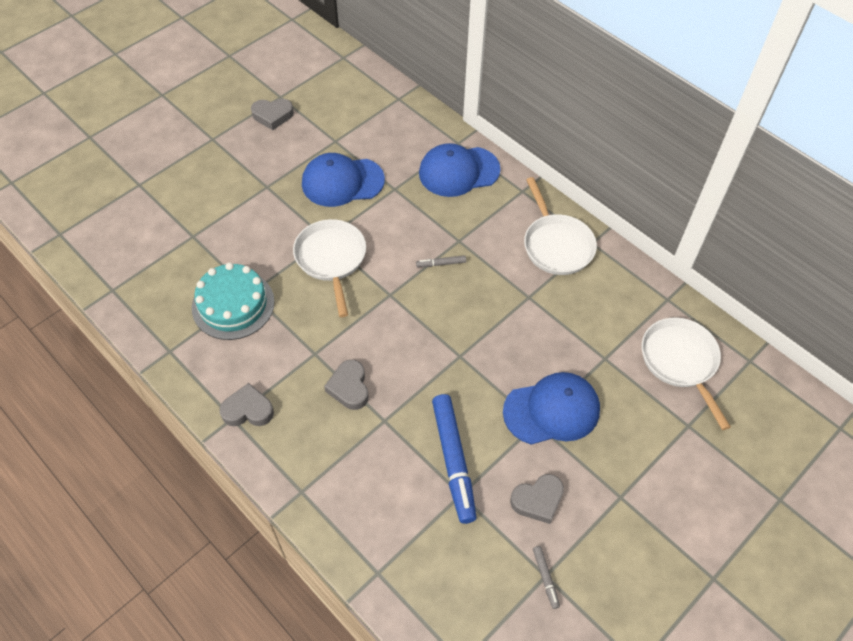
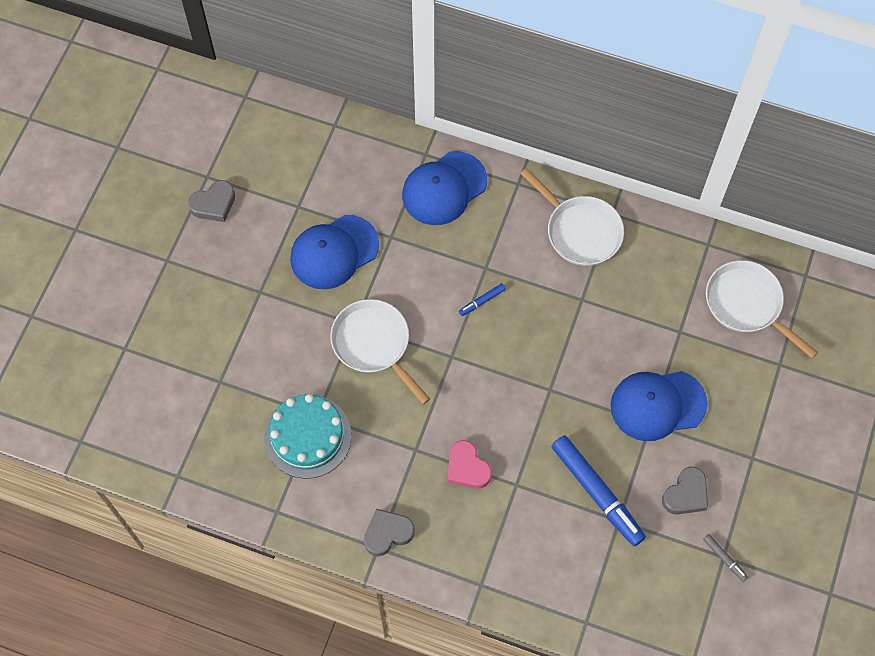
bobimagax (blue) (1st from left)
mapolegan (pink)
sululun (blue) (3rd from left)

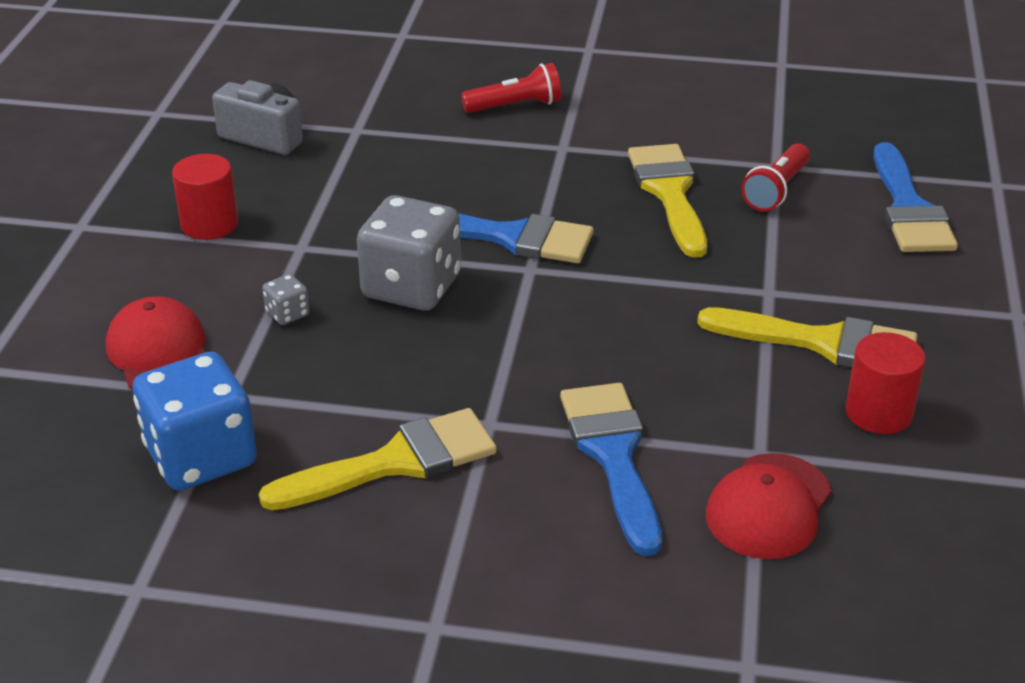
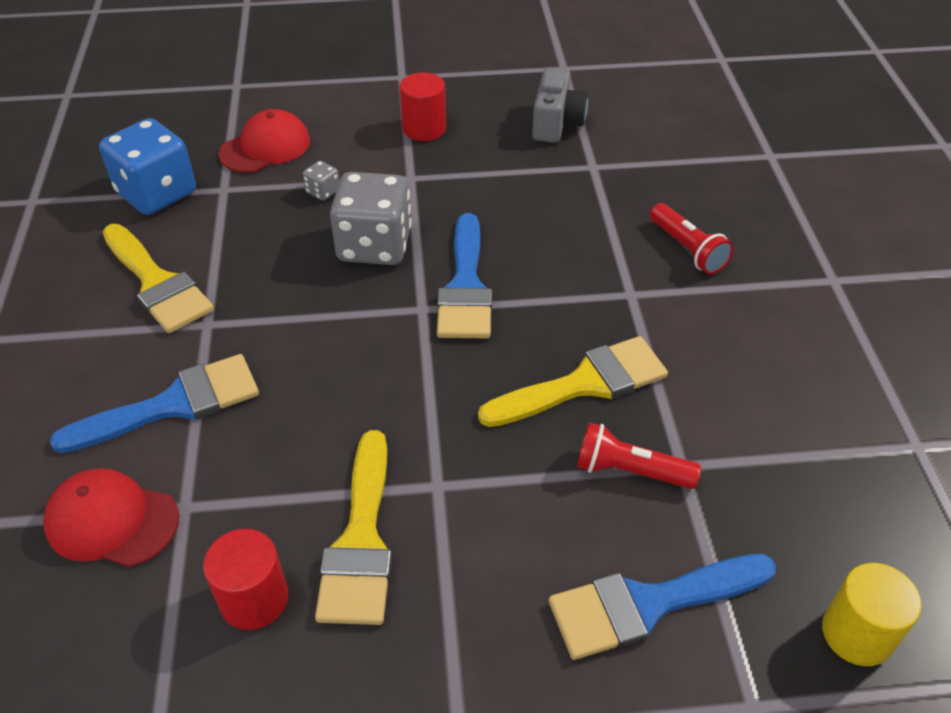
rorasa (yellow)

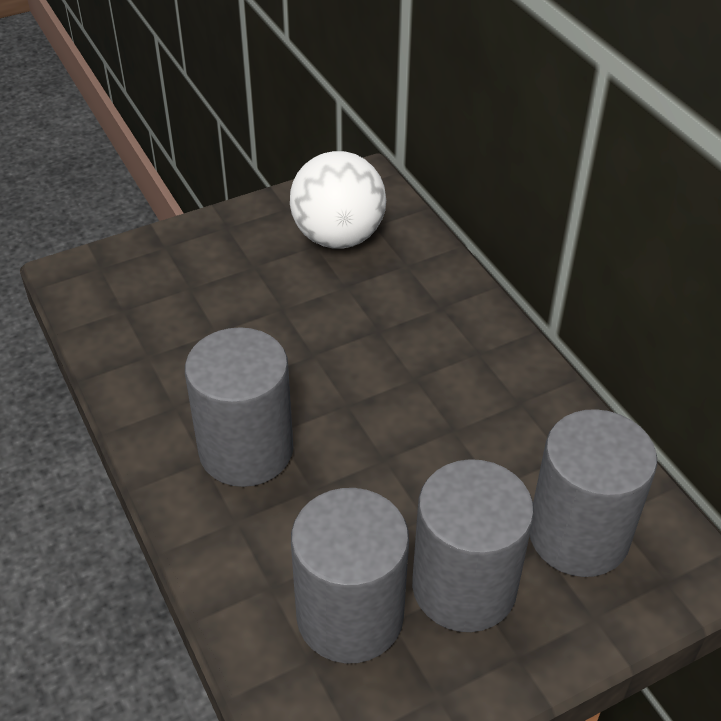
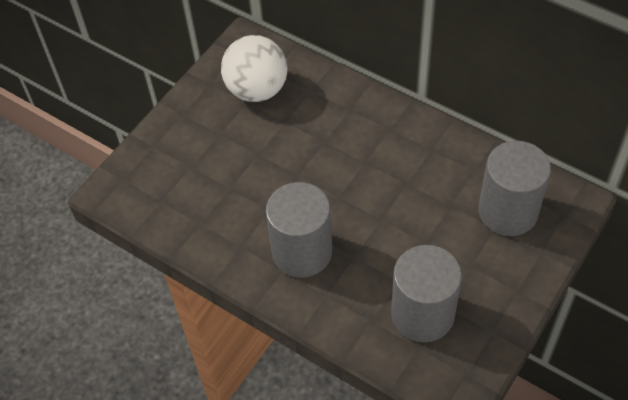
rorasa (grey) (3rd from left in the first image)

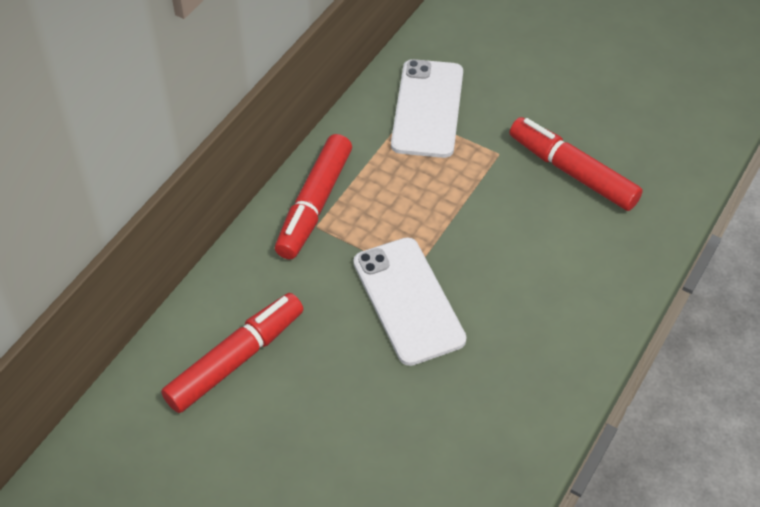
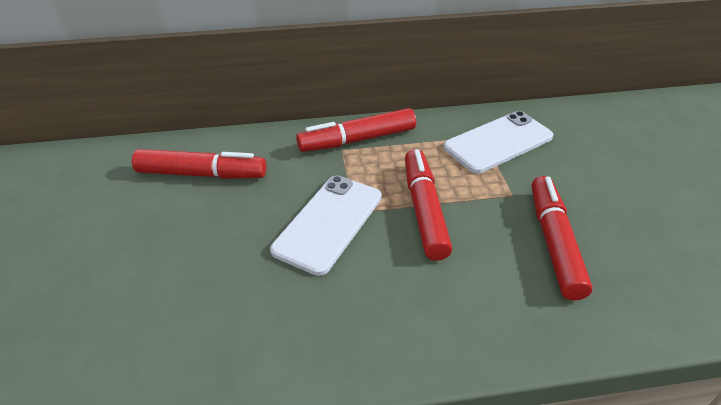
bobimagax (red) (3rd from left)

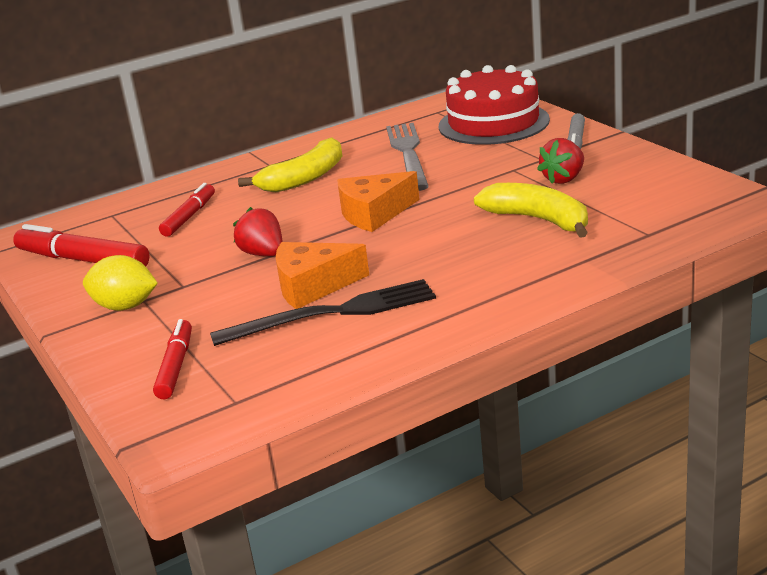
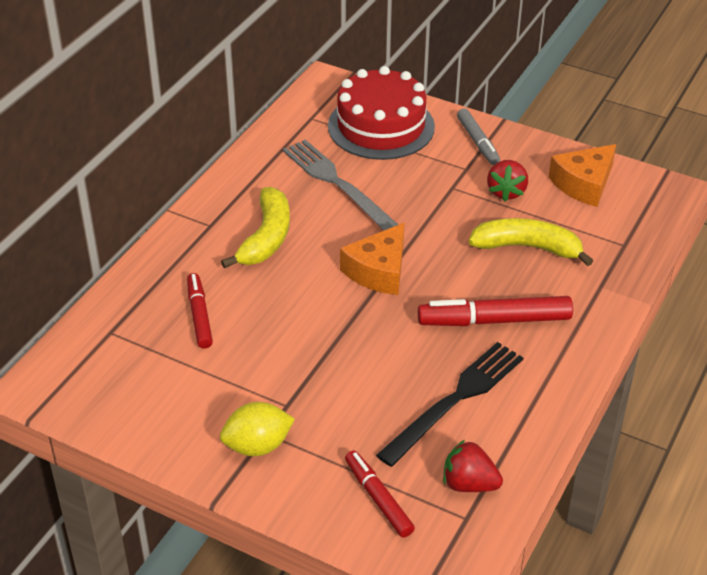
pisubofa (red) (1st from left)
bobimagax (red) (3rd from left)
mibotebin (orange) (2nd from left)

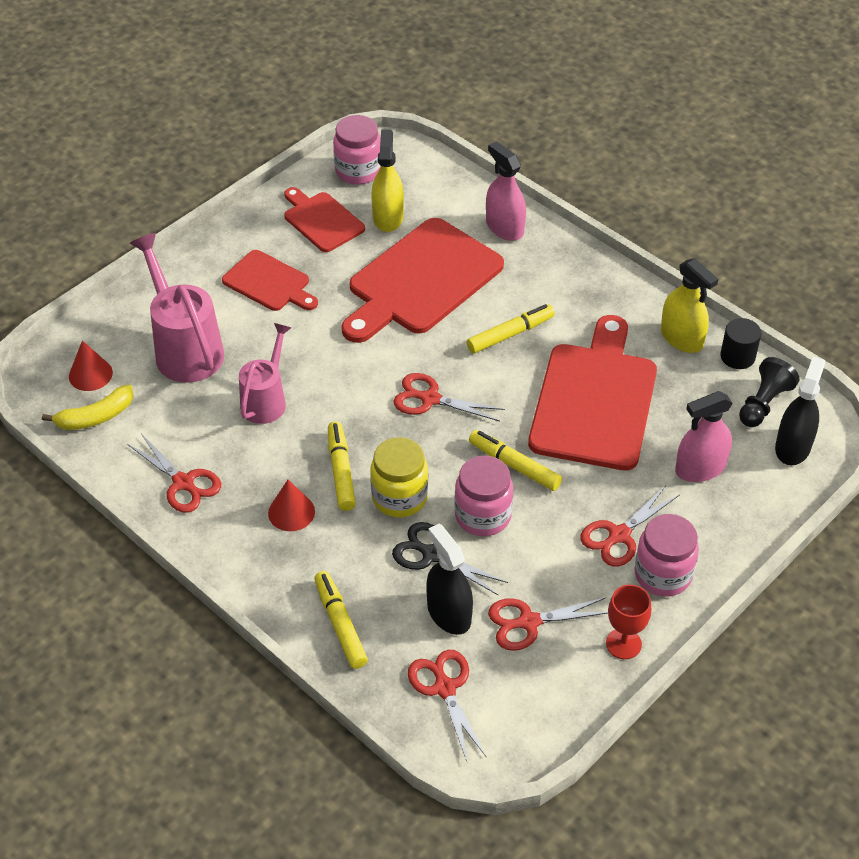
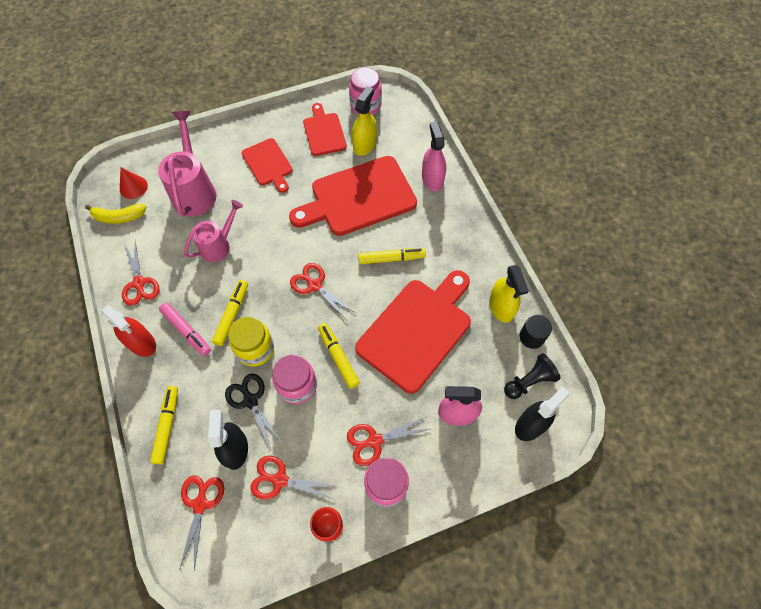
bobimagax (pink)
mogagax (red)

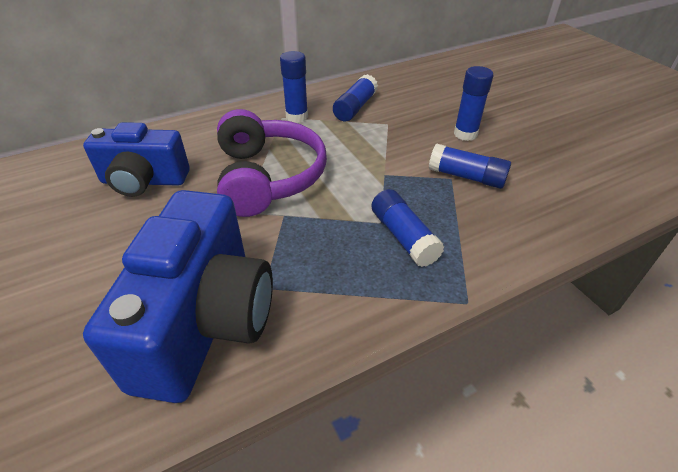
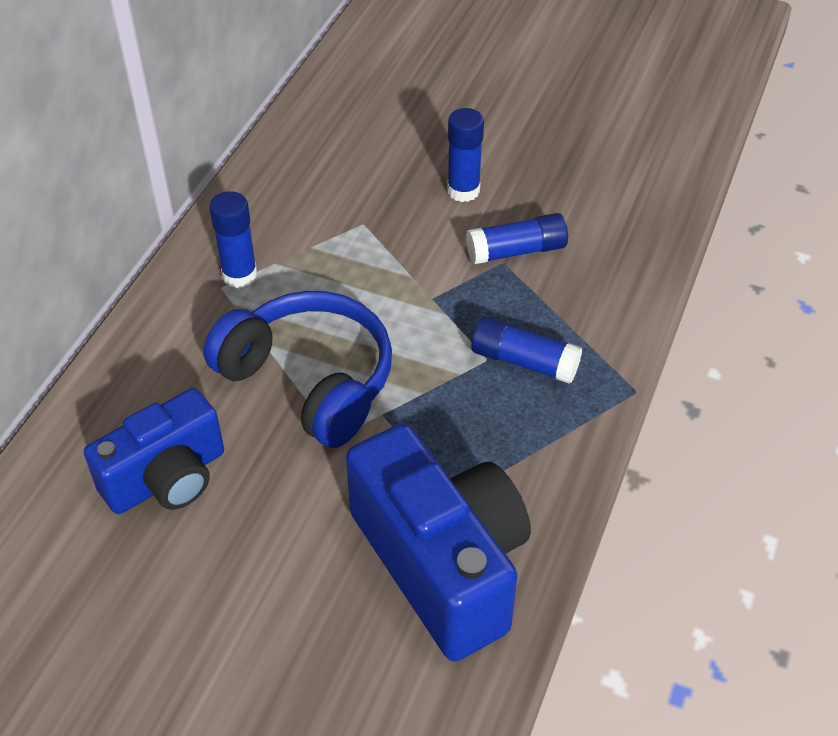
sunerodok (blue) (2nd from left in the first image)
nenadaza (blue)

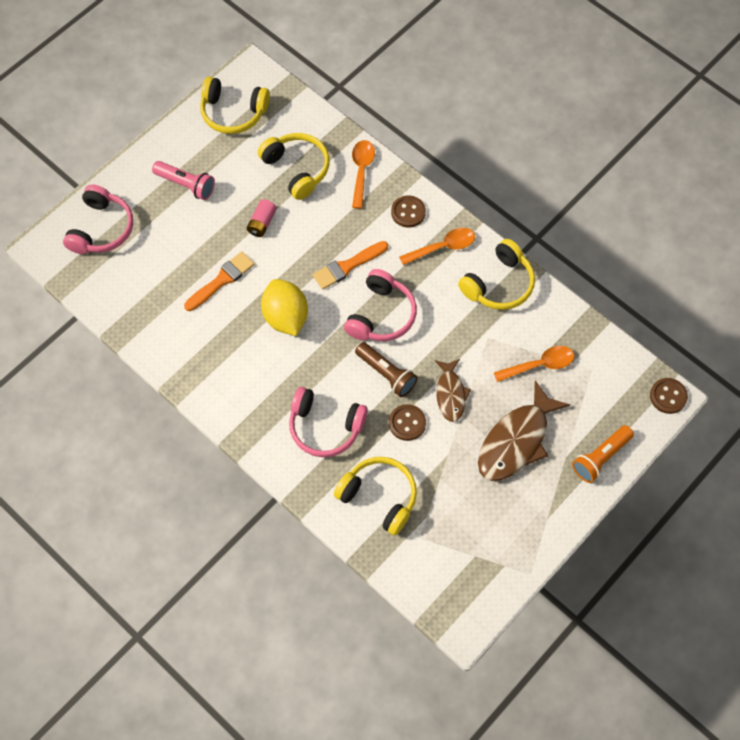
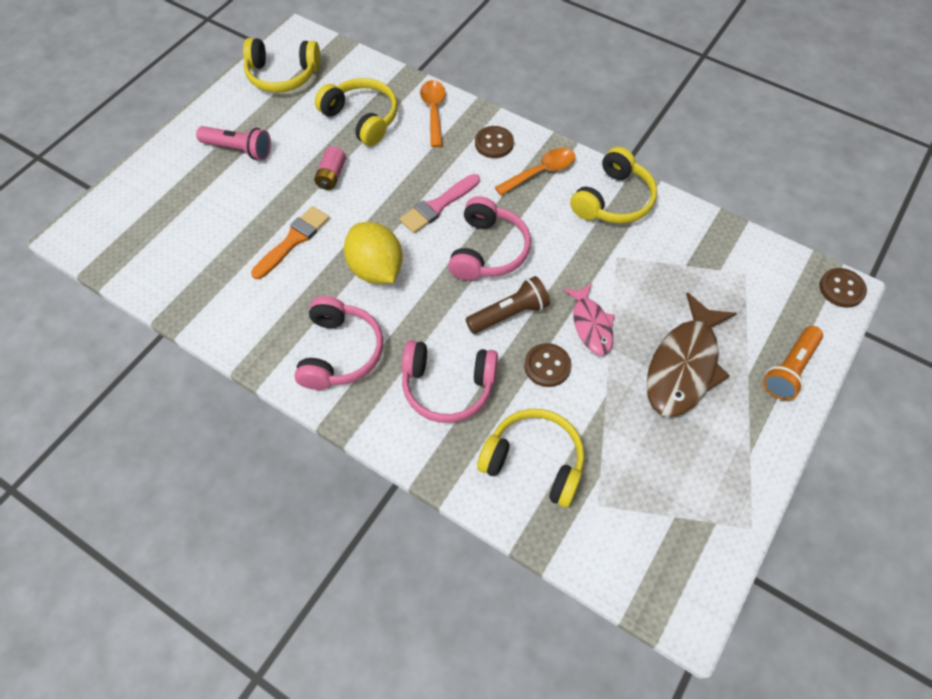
nenadaza (pink) (1st from left)
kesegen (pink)
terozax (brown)
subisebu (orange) (3rd from left in the first image)
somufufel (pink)

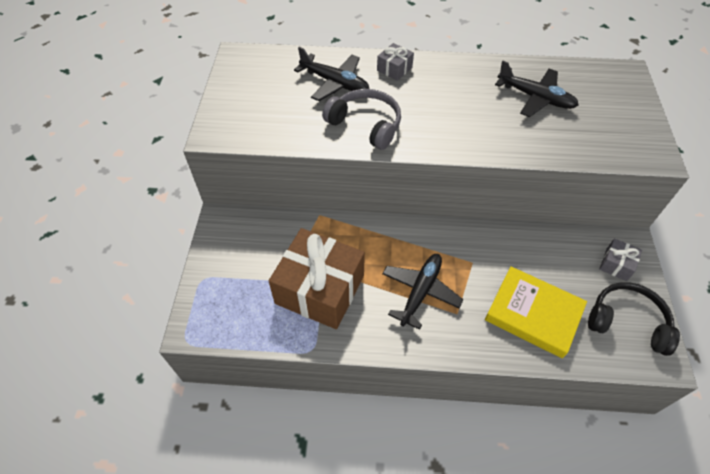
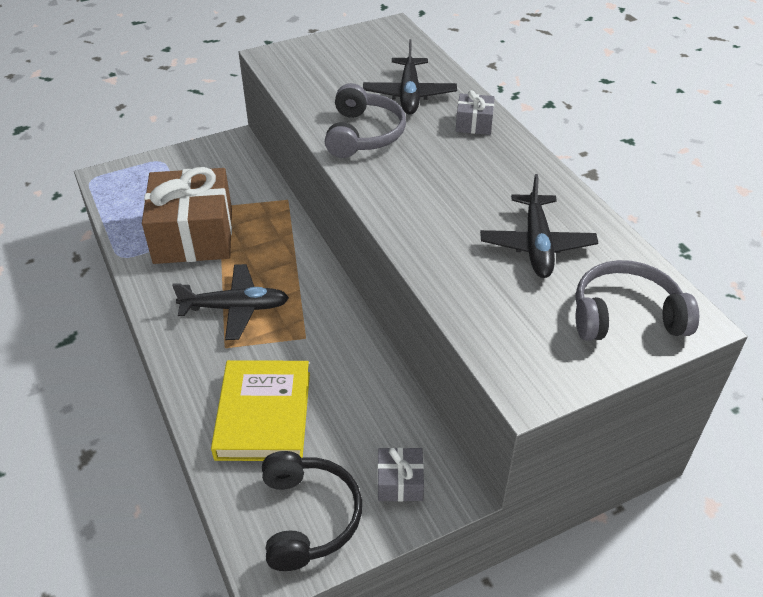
nenadaza (grey) (2nd from left)

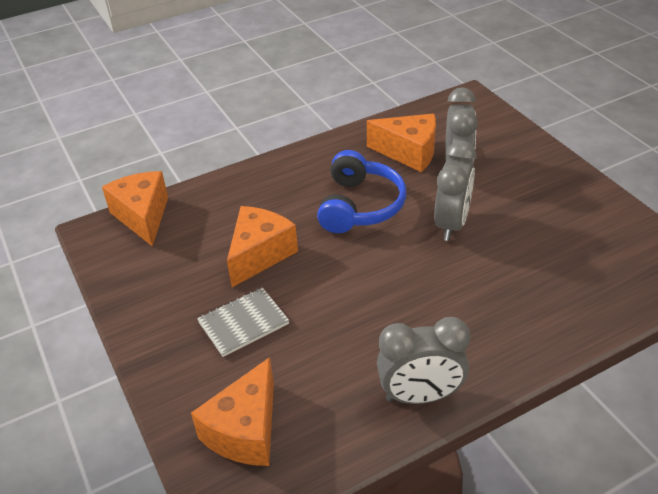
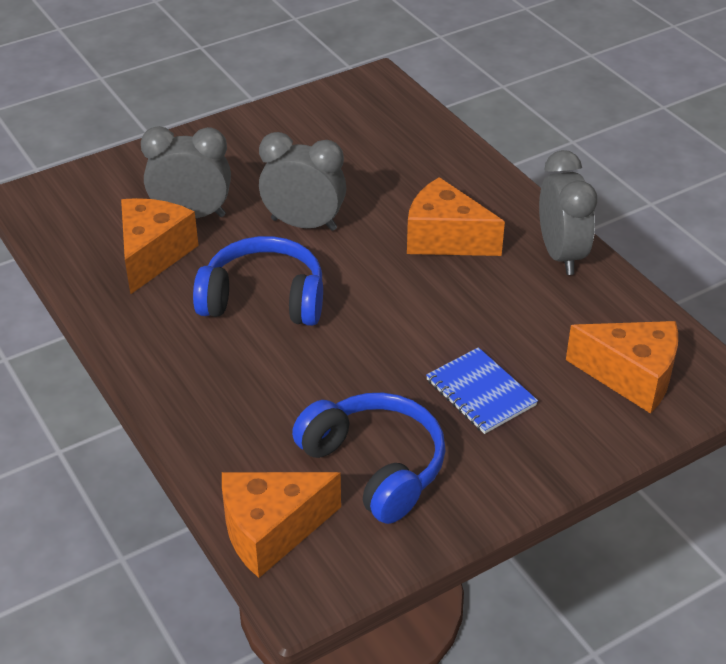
mibotebin (orange) (3rd from left)
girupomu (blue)
nenadaza (blue) (2nd from left)

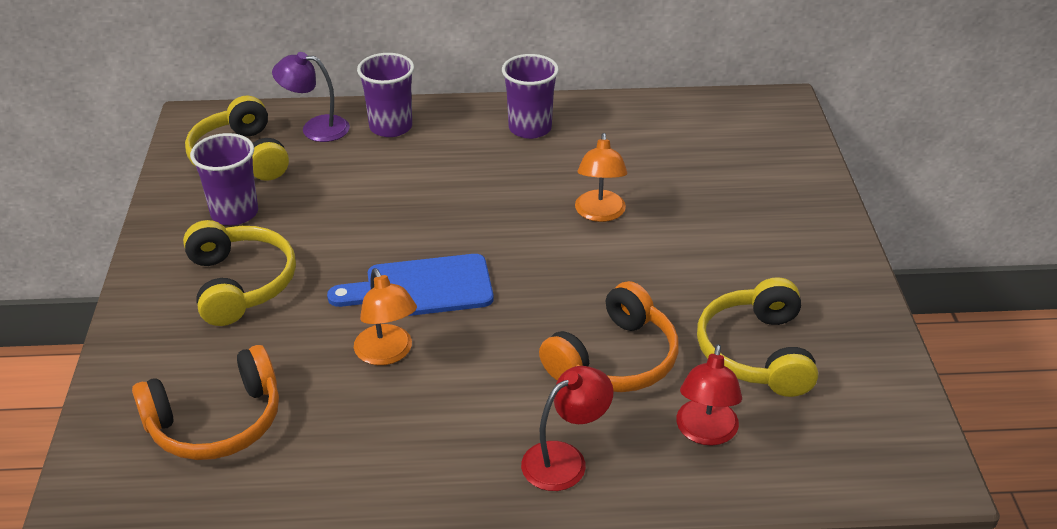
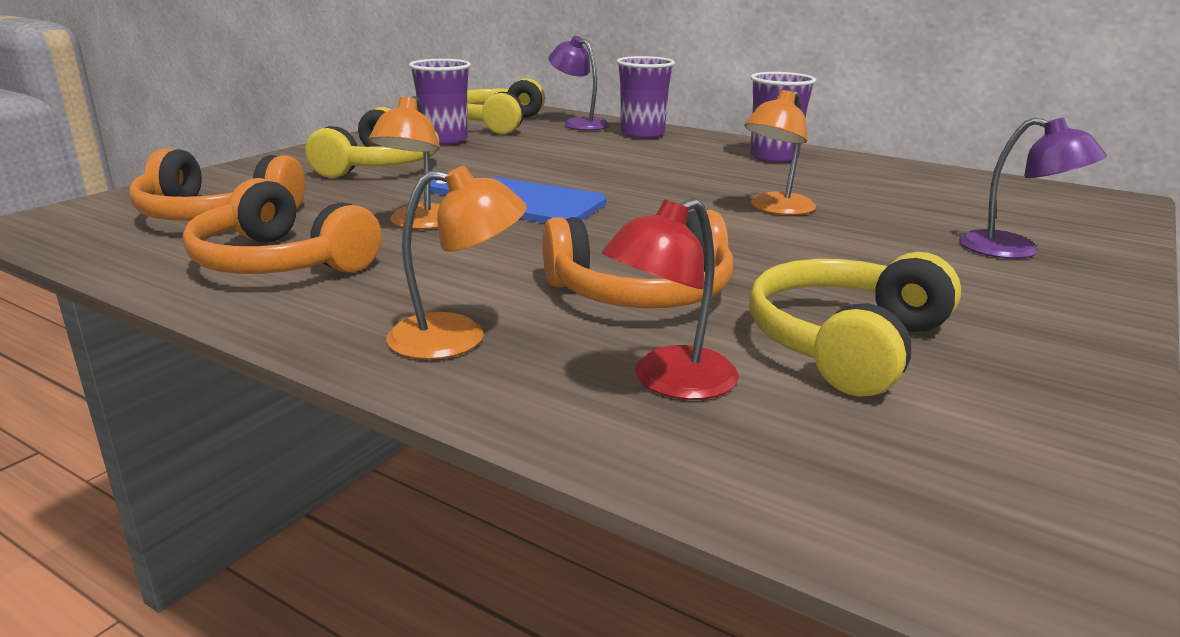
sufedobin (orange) (2nd from left)
sufedobin (purple) (2nd from left)
nenadaza (orange) (2nd from left)

